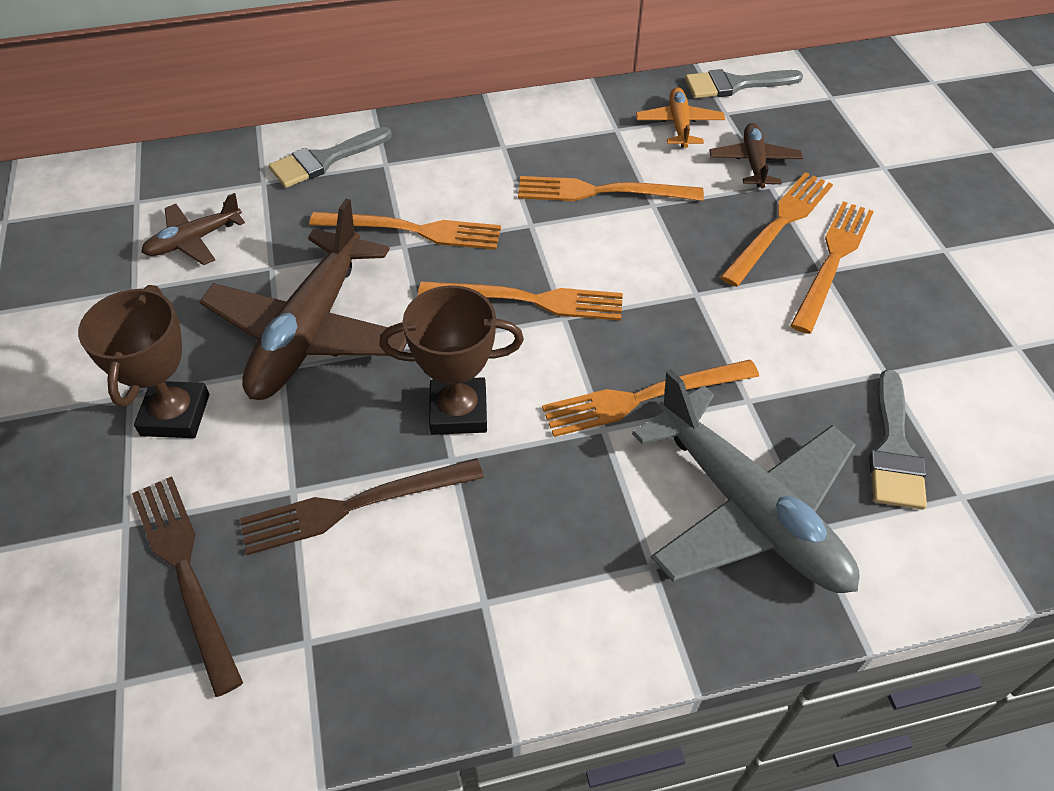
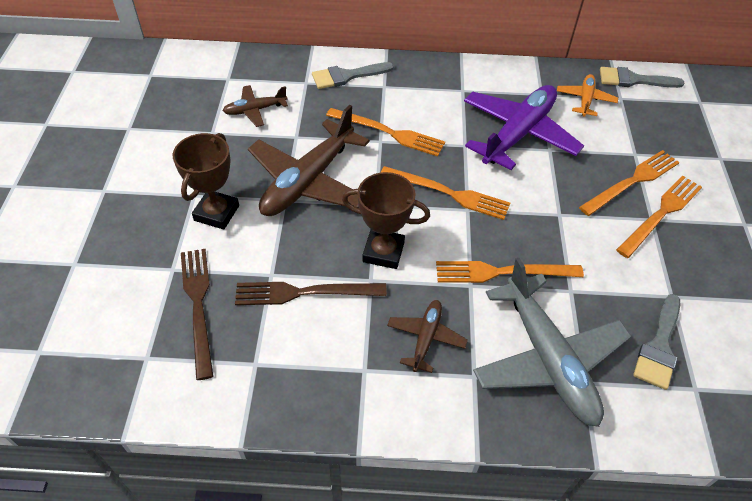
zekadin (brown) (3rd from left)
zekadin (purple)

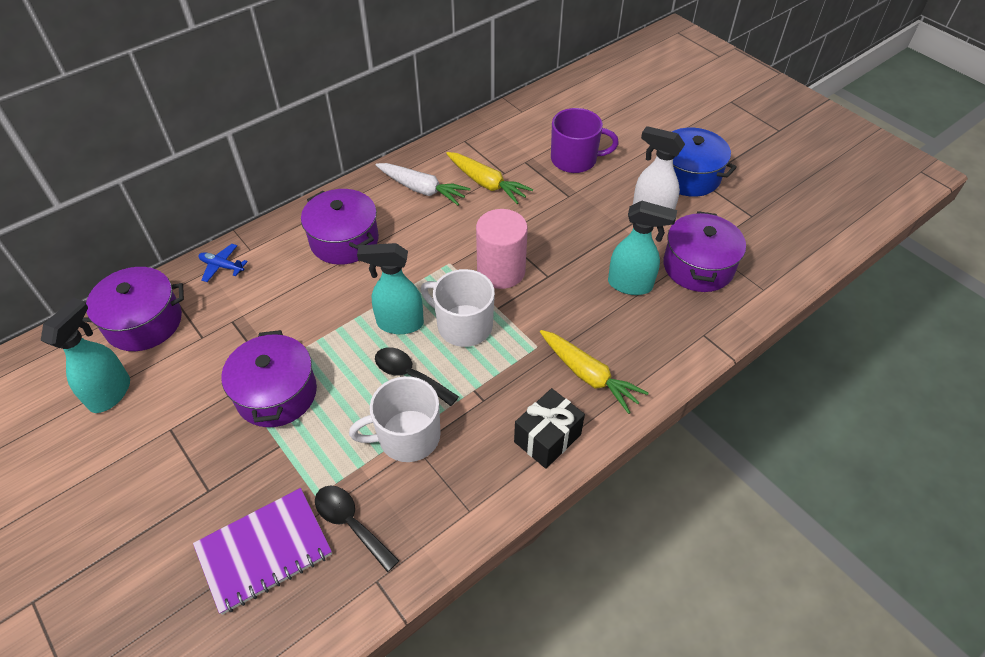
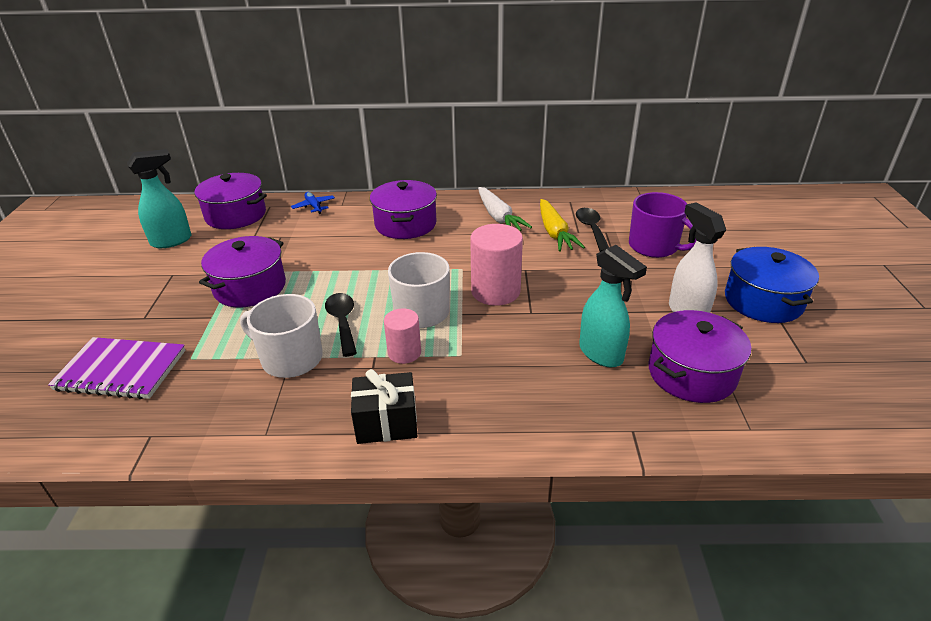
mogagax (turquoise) (2nd from left in the first image)
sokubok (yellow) (2nd from left in the first image)
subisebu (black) (2nd from left)
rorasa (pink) (1st from left)

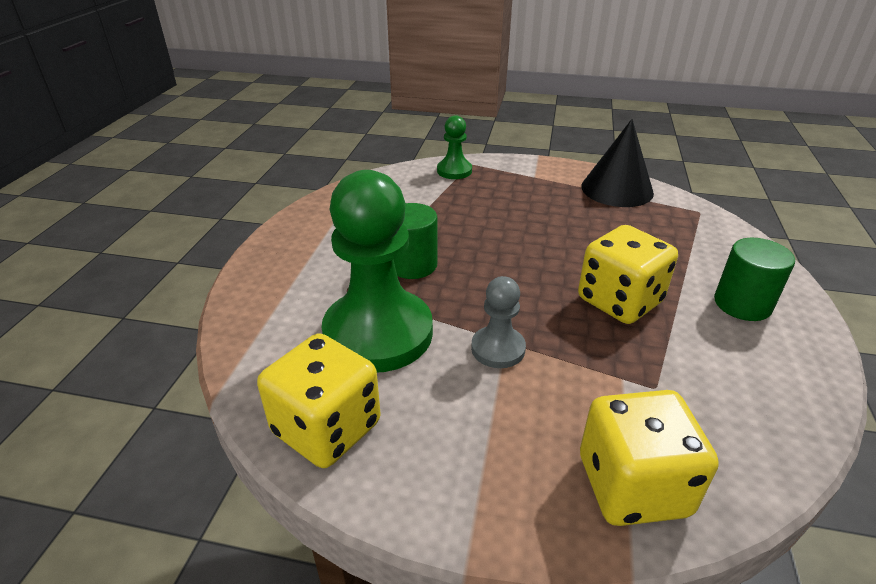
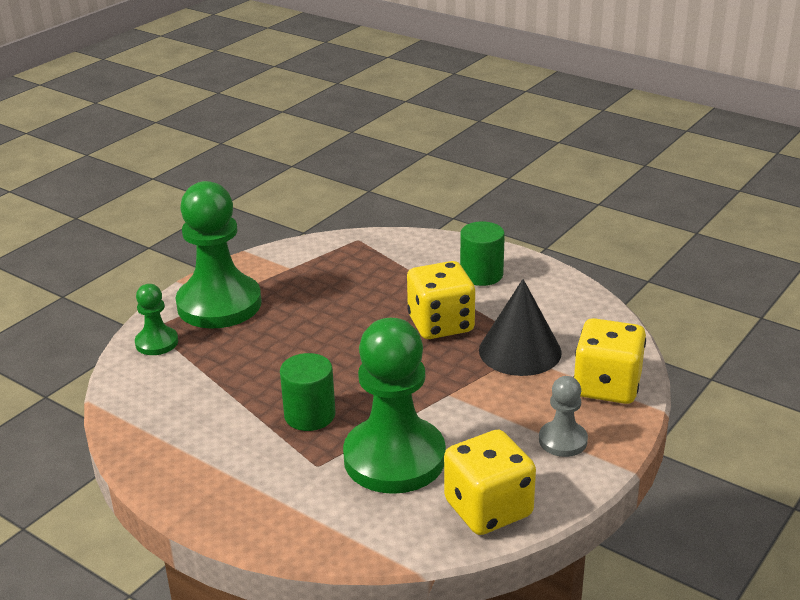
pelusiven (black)
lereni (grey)
lereni (green) (2nd from left)

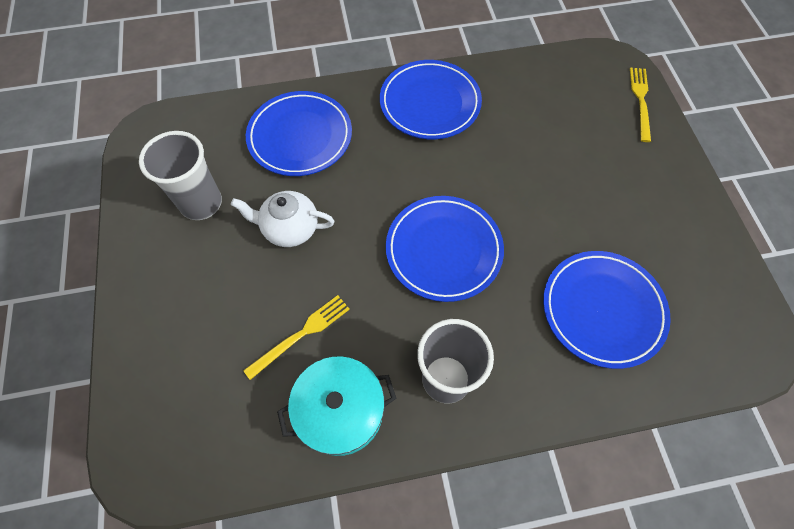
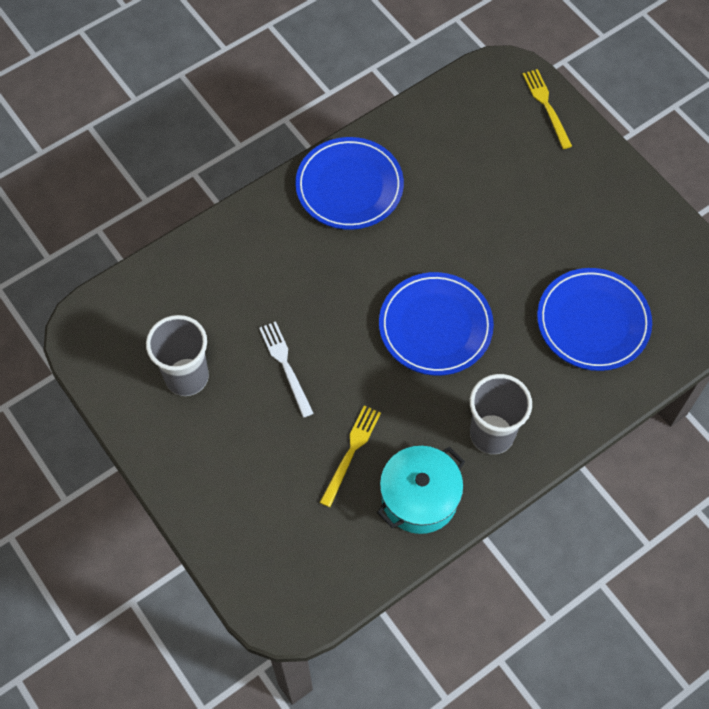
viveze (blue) (1st from left in the first image)
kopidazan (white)

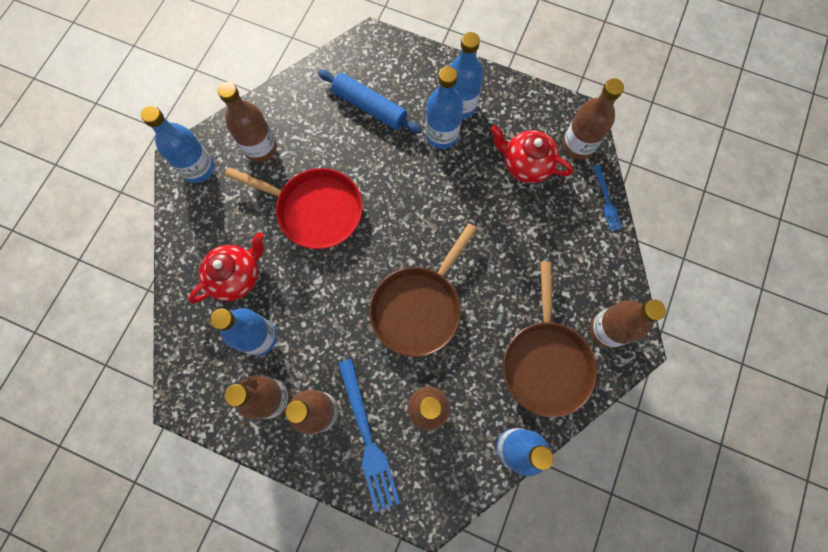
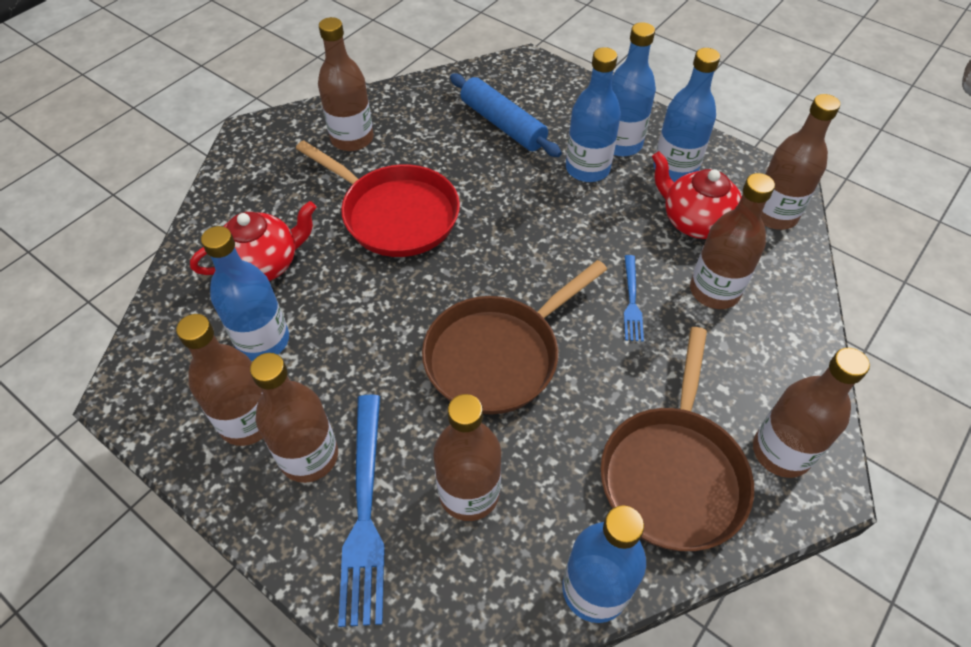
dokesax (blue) (5th from left)
kopidazan (blue) (2nd from left)
dokesax (brown) (5th from left)

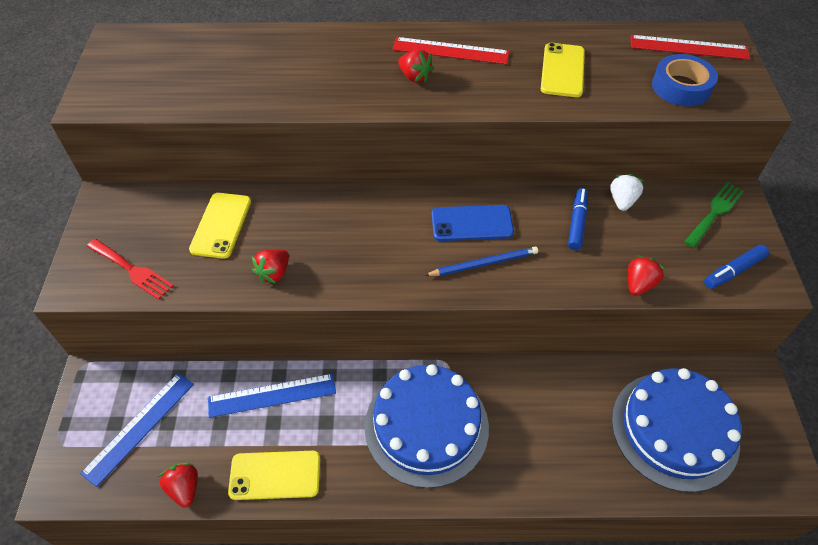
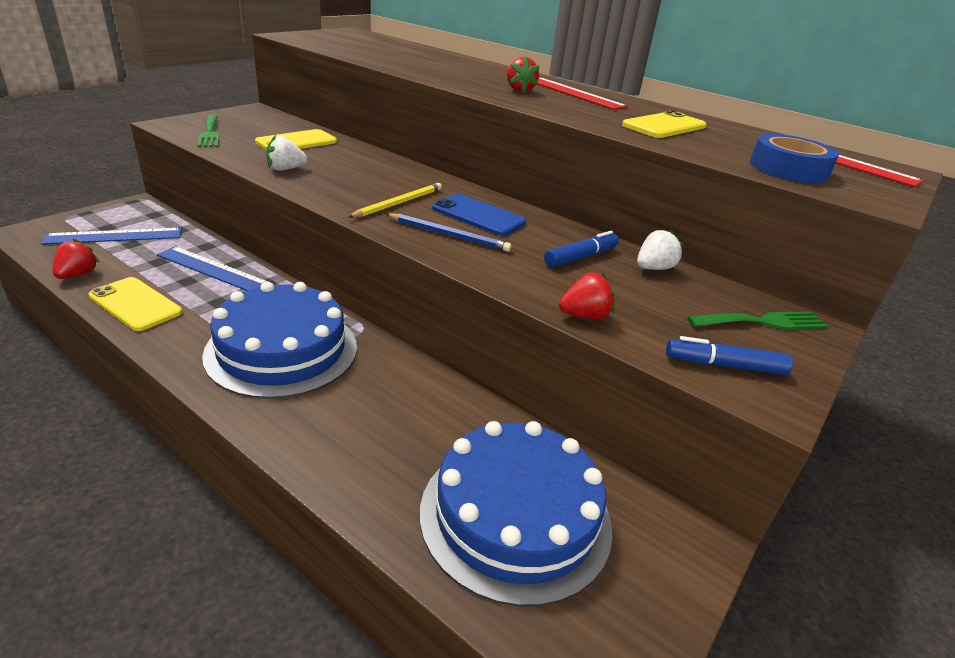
kopidazan (green) (1st from left)
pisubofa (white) (1st from left)
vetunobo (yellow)

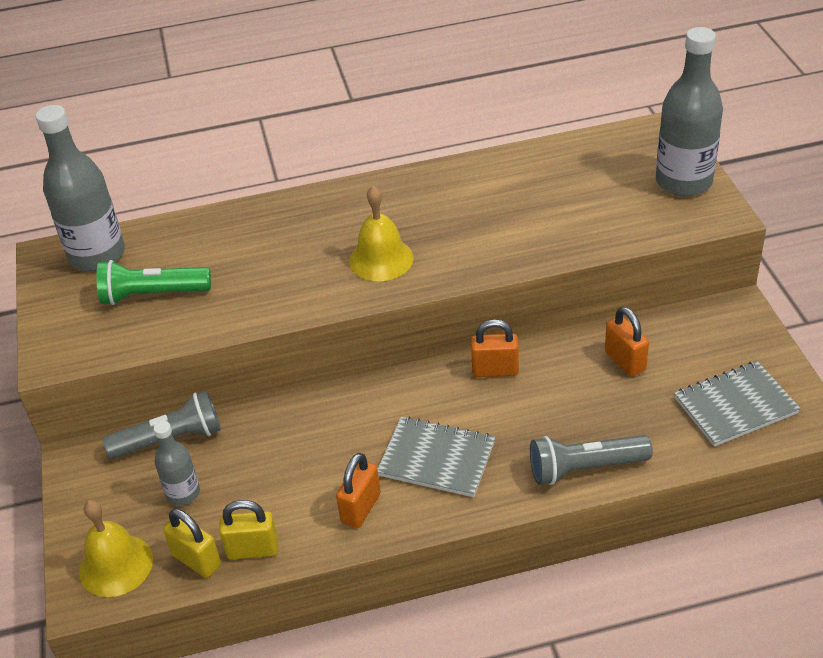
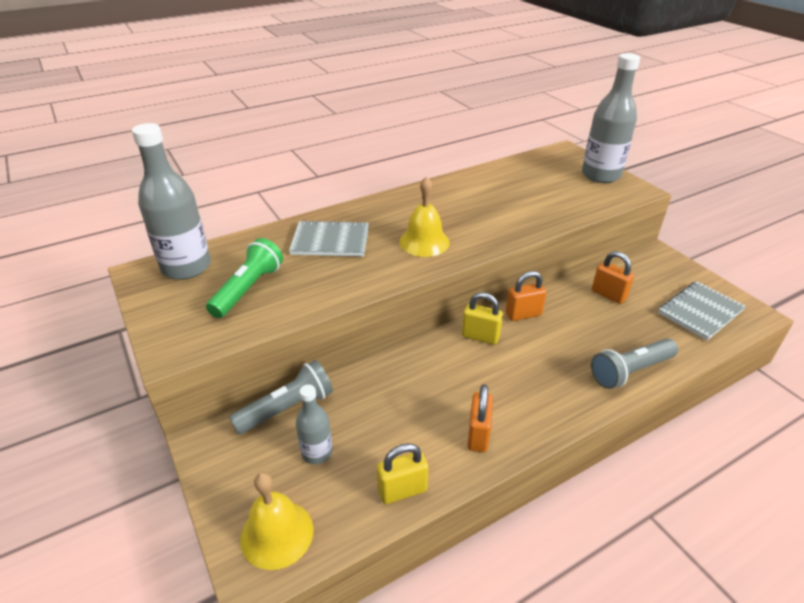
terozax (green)
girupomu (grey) (1st from left)
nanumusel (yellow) (2nd from left)

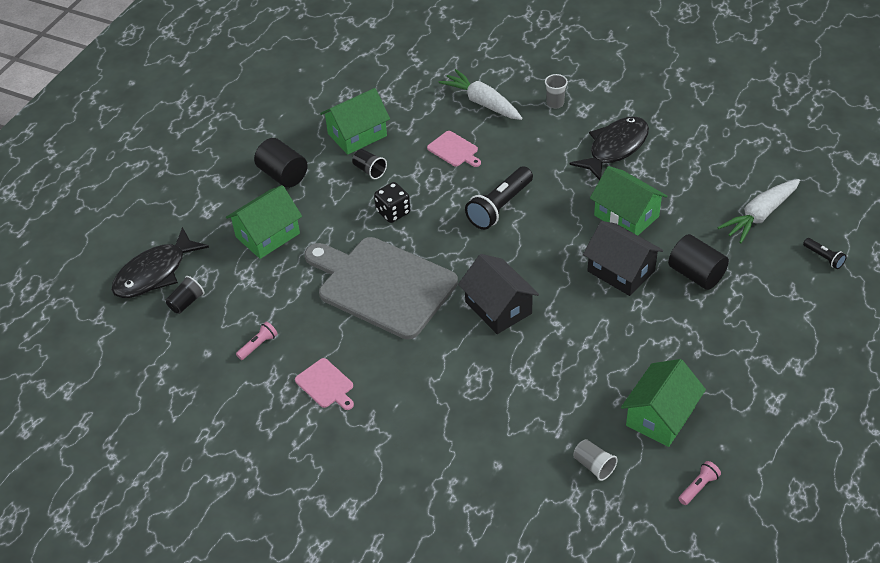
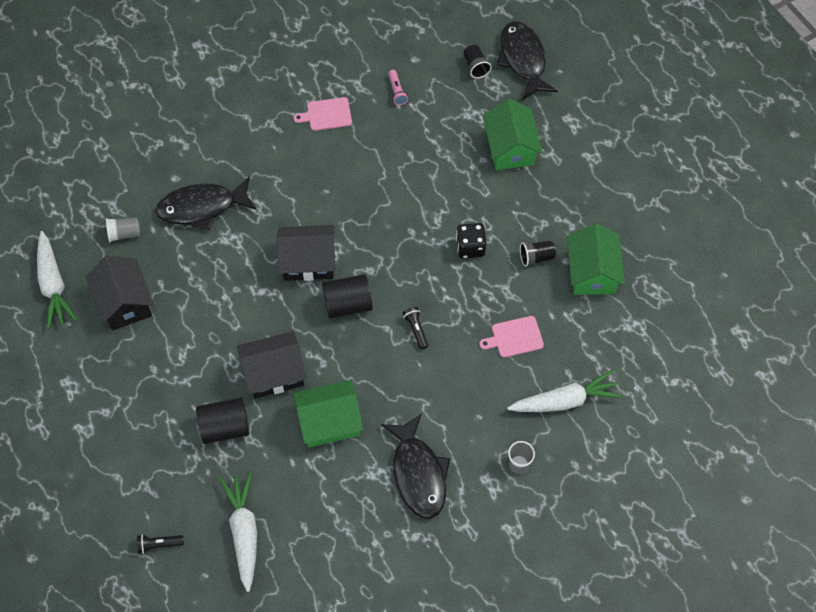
rorasa (black) (2nd from left)
terozax (black) (2nd from left)
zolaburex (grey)
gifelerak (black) (1st from left)
sokubok (white) (1st from left)
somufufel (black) (1st from left)

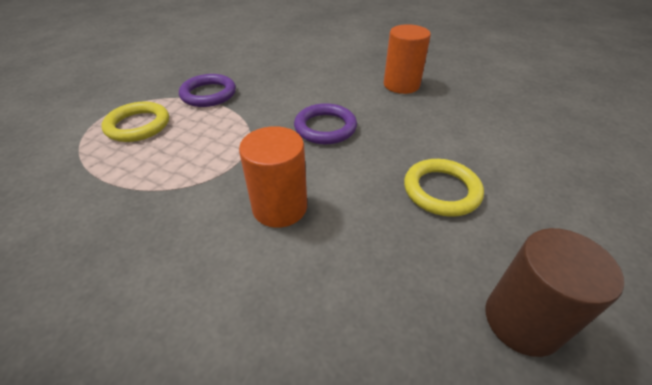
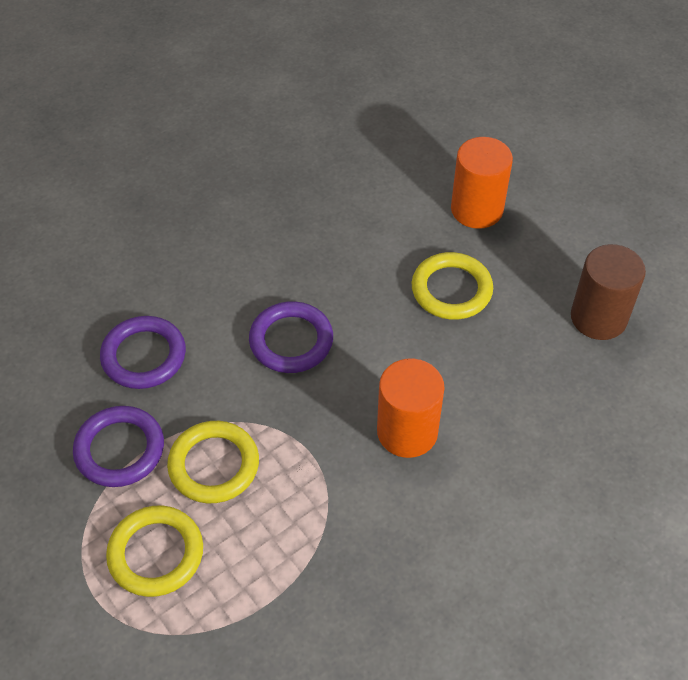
rorasa (orange) (2nd from left)
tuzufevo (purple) (2nd from left)
tuzufevo (yellow) (2nd from left)

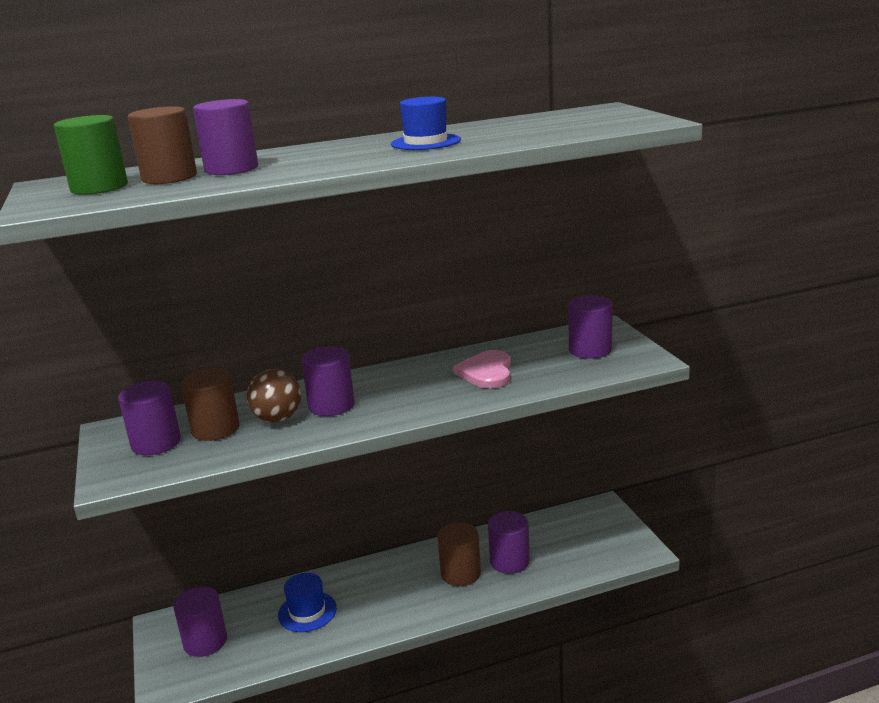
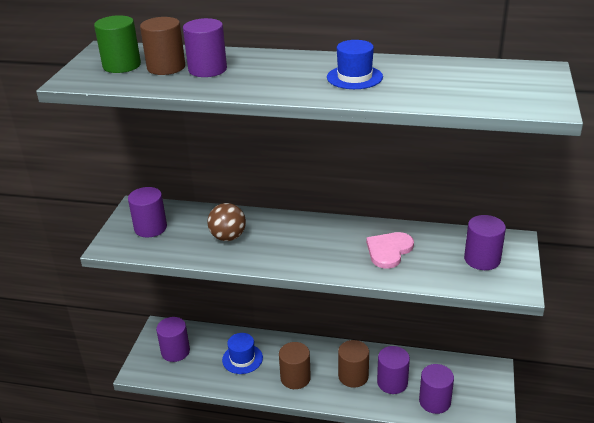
rorasa (purple) (5th from left)
rorasa (brown) (2nd from left)

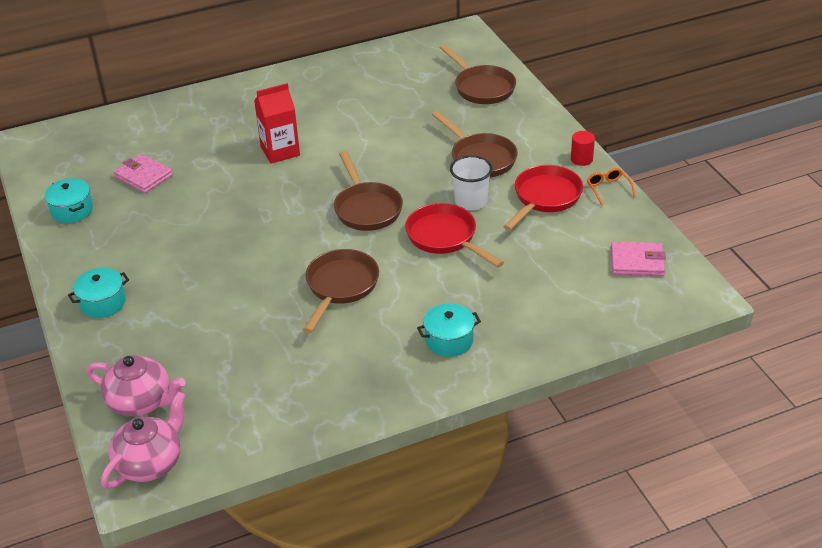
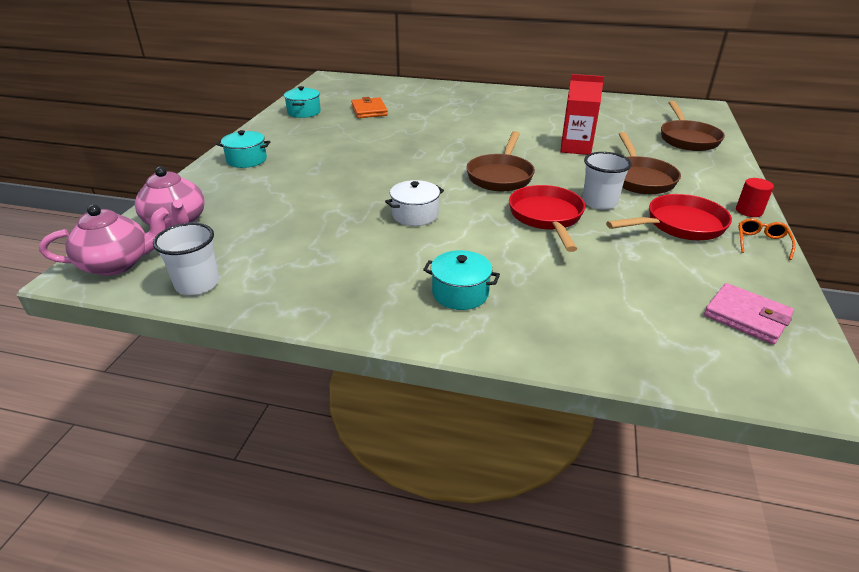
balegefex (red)
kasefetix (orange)
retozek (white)
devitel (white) (1st from left)

